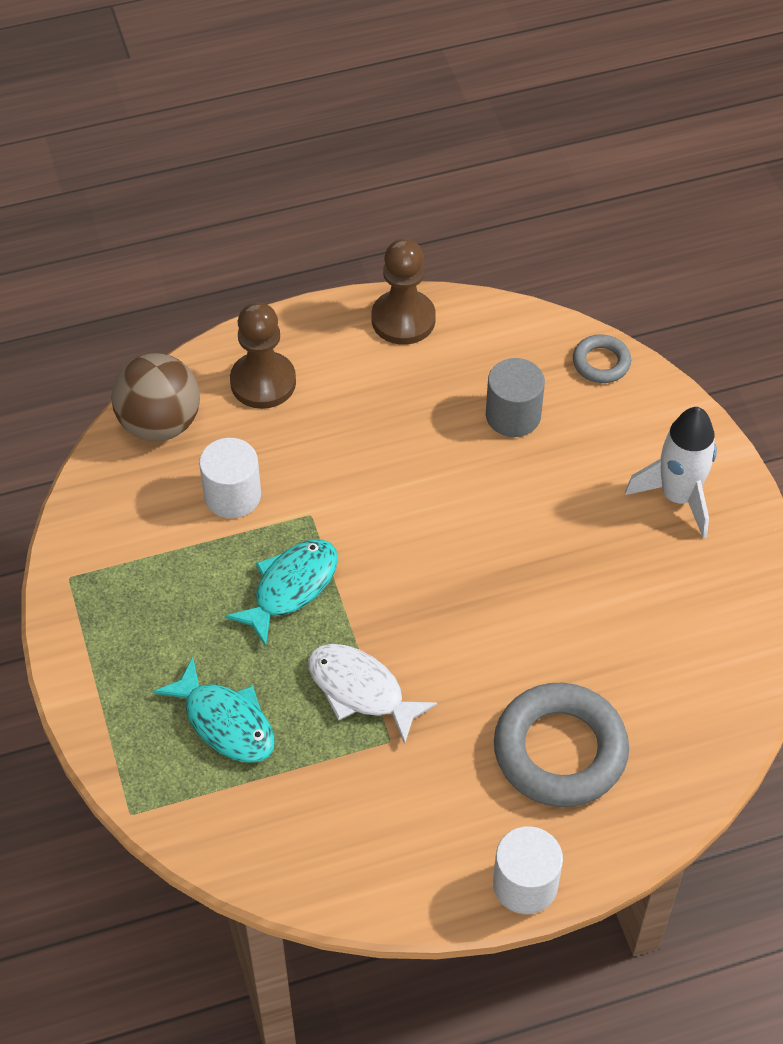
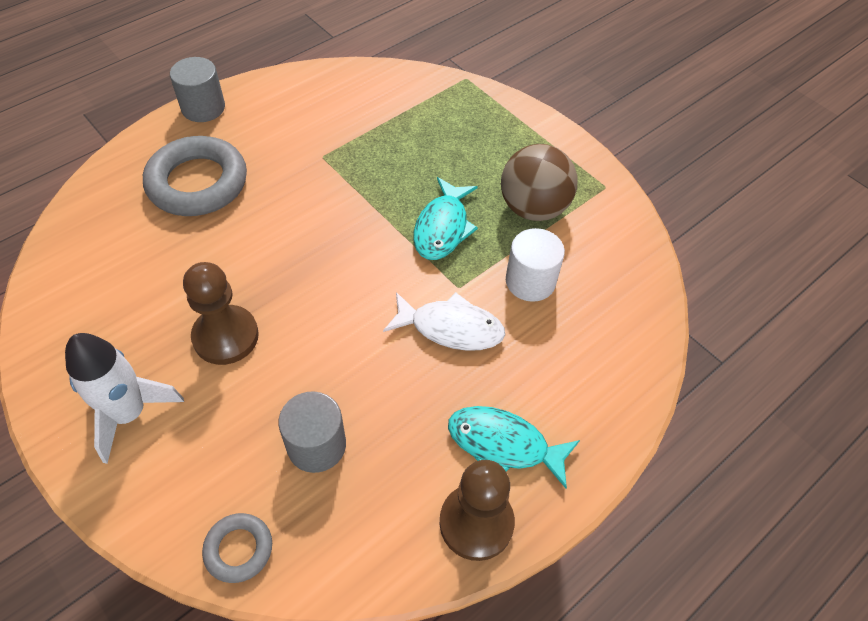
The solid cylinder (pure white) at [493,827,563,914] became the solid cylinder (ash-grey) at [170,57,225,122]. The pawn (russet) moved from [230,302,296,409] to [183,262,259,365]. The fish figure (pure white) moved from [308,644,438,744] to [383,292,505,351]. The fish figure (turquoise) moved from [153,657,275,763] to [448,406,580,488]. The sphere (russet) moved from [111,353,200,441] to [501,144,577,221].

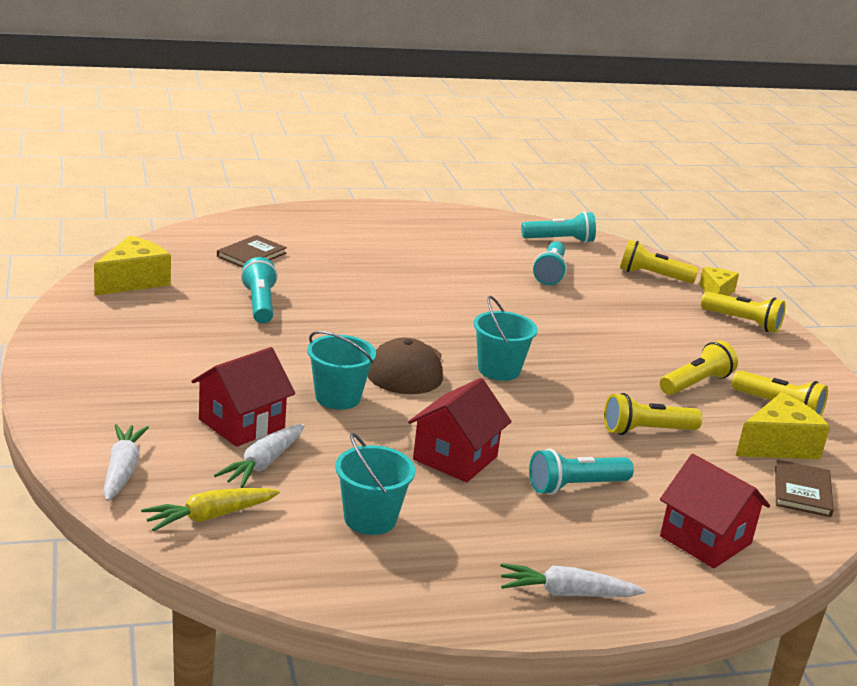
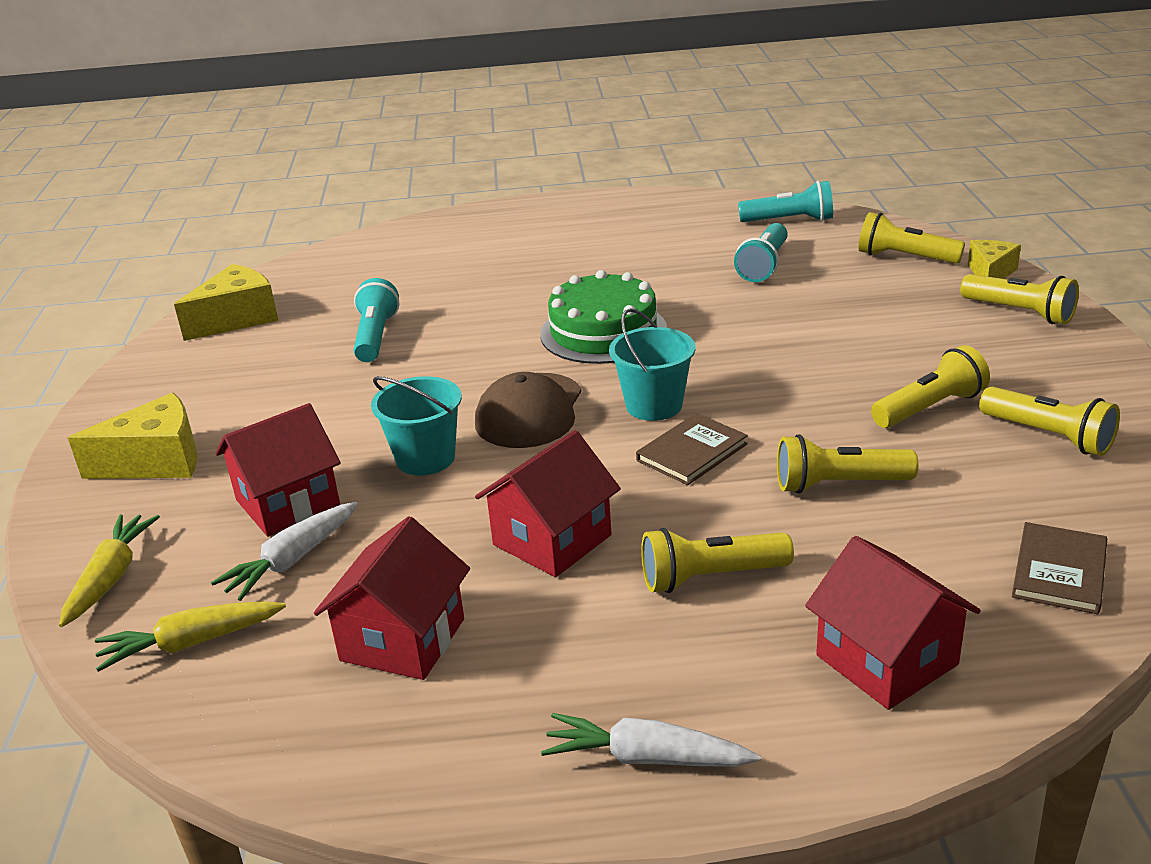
The root vegetable (pure white) at [103,424,149,501] became the root vegetable (bright yellow) at [59,514,160,627]. The cheese wedge (bright yellow) moved from [736,392,830,459] to [68,393,198,479]. The bucket (turquoise) at [335,433,415,535] was replaced by the toy house (crimson) at [314,516,470,680]. The cake (emerald) at [540,270,667,364] appeared. The hardcover (russet) moved from [217,235,287,268] to [636,413,748,485]. The pocket torch (turquoise) at [529,448,634,495] became the pocket torch (bright yellow) at [641,528,794,593].

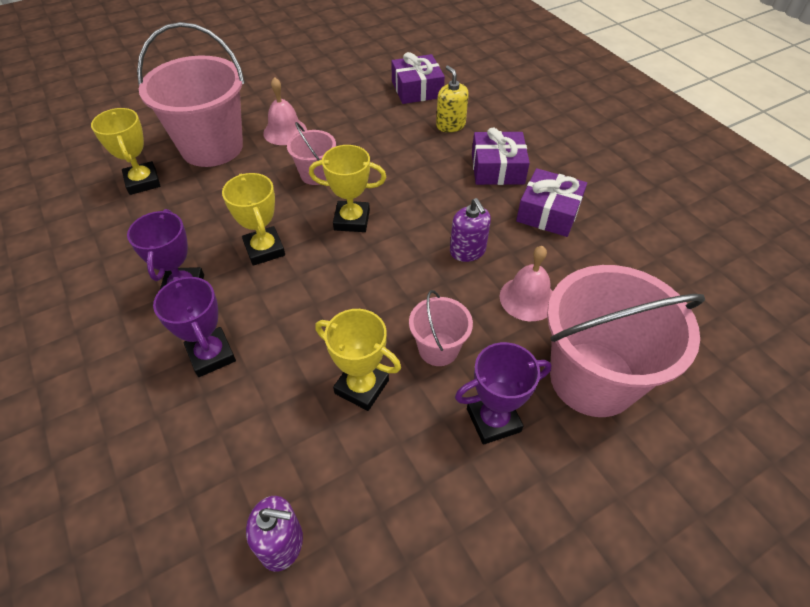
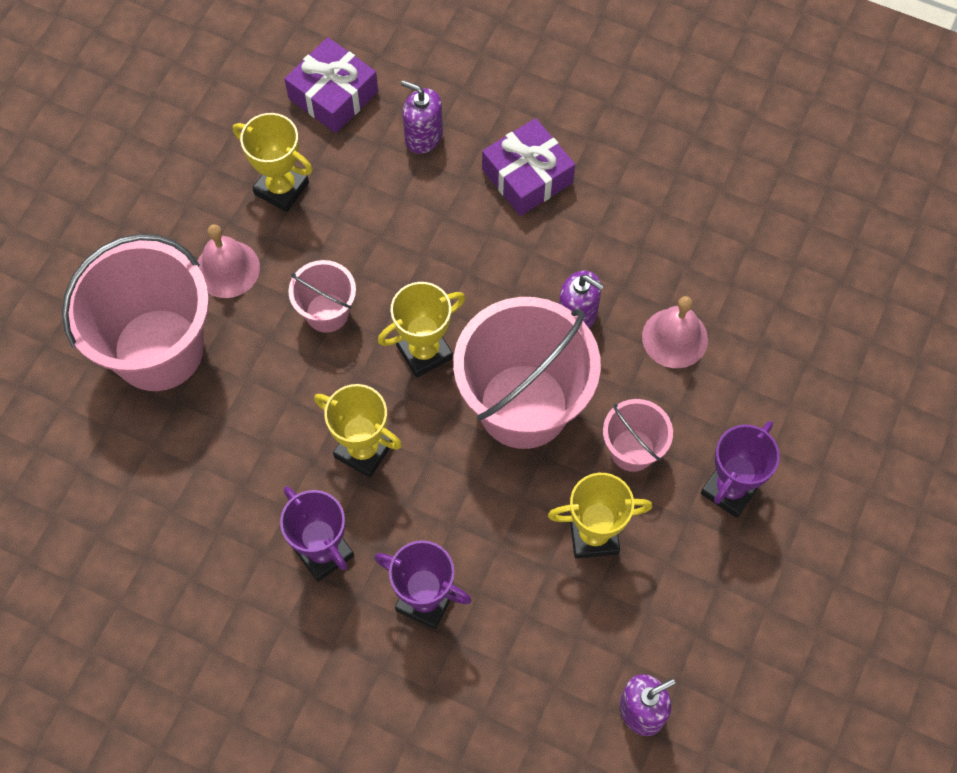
The trophy (bright yellow) moved from [91,108,160,195] to [233,113,312,212]. The soap dispenser (bright yellow) at [436,66,469,133] became the soap dispenser (violet) at [401,80,443,154]. The bucket (rose-pink) moved from [547,265,705,417] to [453,297,601,449]. The wrapped gift (violet) at [516,168,587,237] disappeared.

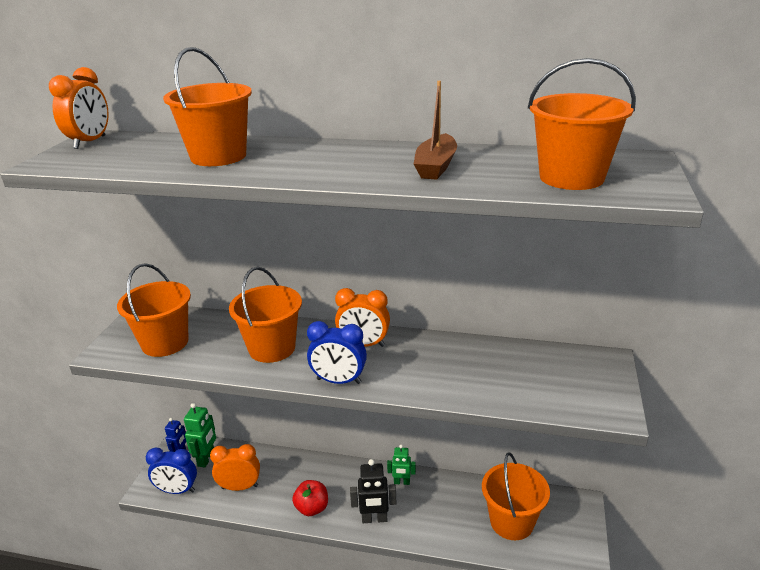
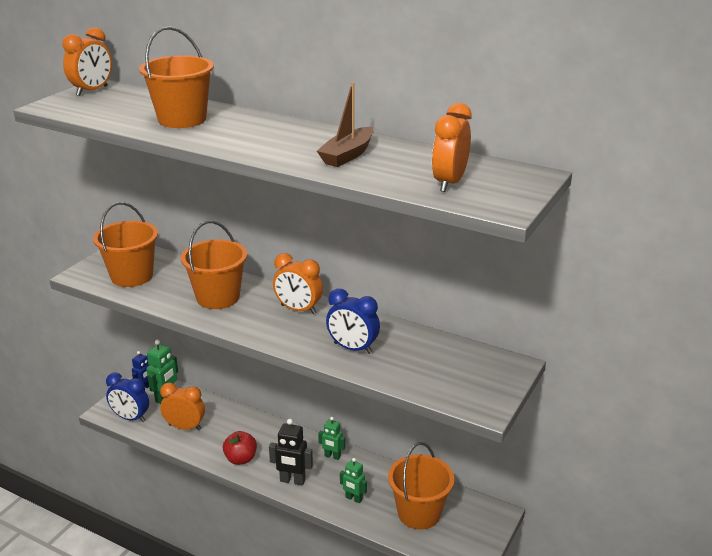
The alarm clock (cobalt) moved from [307,321,367,384] to [326,289,380,354]. The robot figure (emerald) at [340,458,367,503] appeared. The bucket (orange) at [528,58,636,190] was replaced by the alarm clock (orange) at [432,103,471,192].

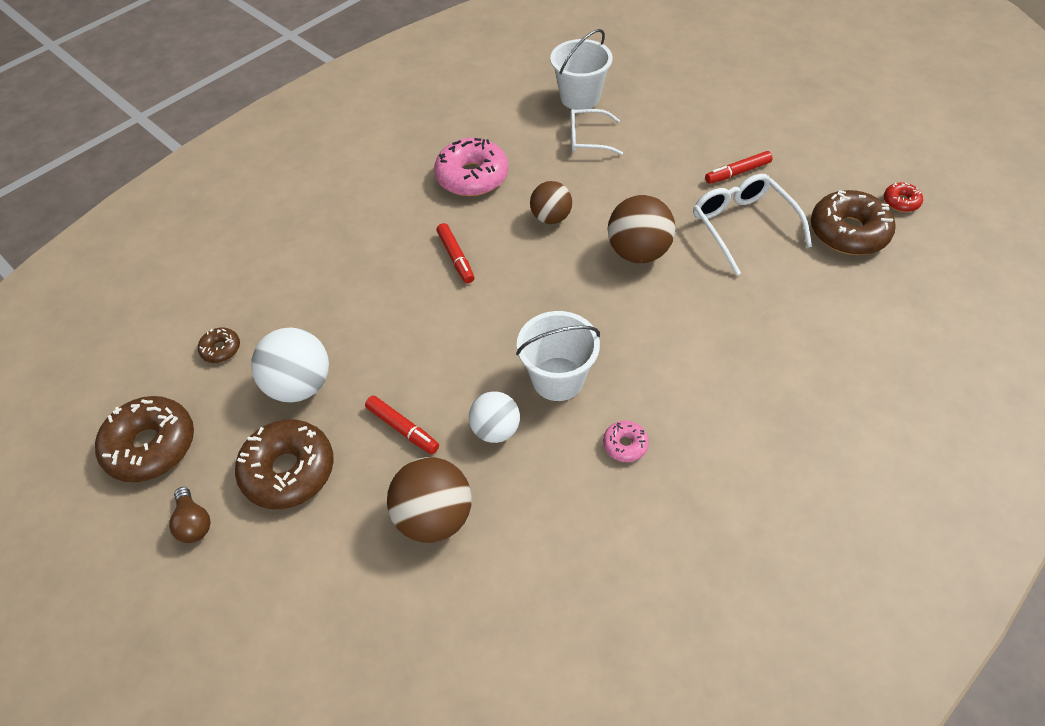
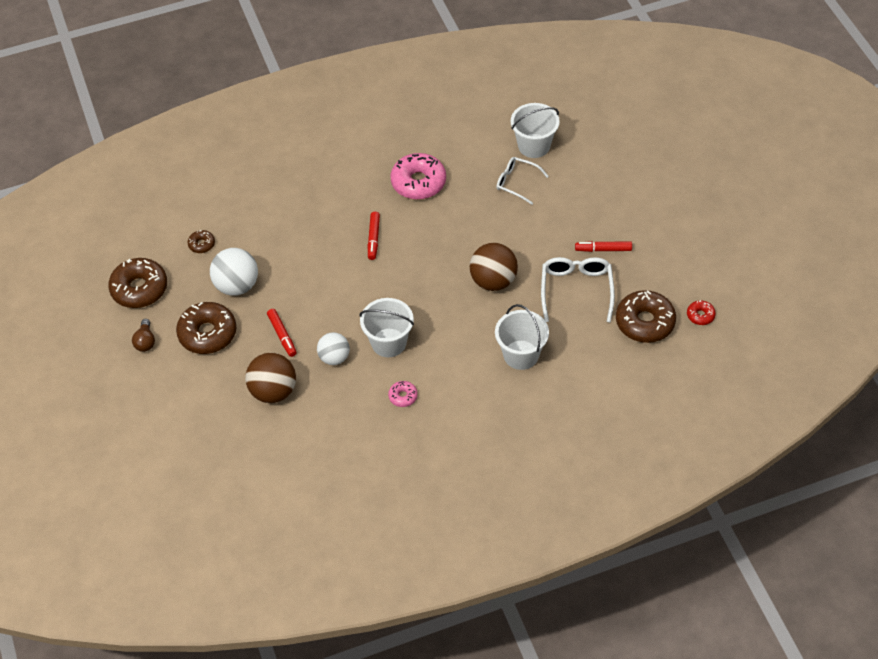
The bucket (pure white) at [495,304,549,370] appeared. The sphere (russet) at [530,181,572,224] disappeared.

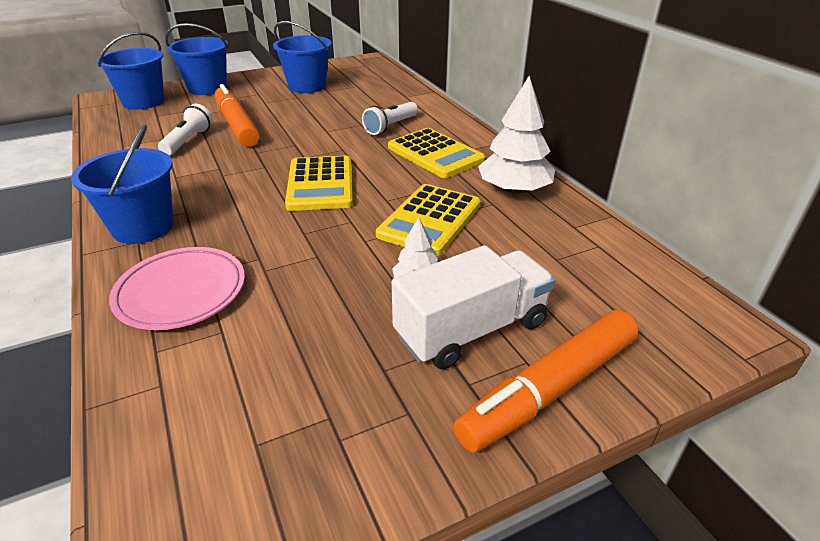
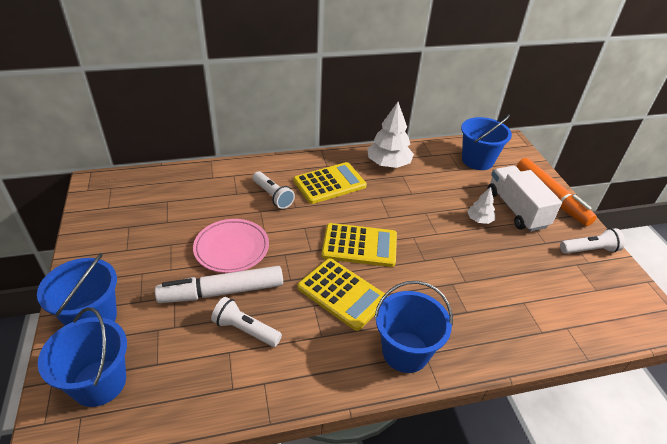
The felt pen (orange) at [215,84,260,147] became the felt pen (pure white) at [155,266,283,303]. The plate (rose-pink) moved from [109,247,245,330] to [193,219,269,273]. The calculator (bright yellow) moved from [376,184,481,256] to [298,258,388,331]. The bucket (cobalt) moved from [273,21,332,93] to [461,114,512,170]. The pocket torch (pure white) at [560,228,625,254] appeared.

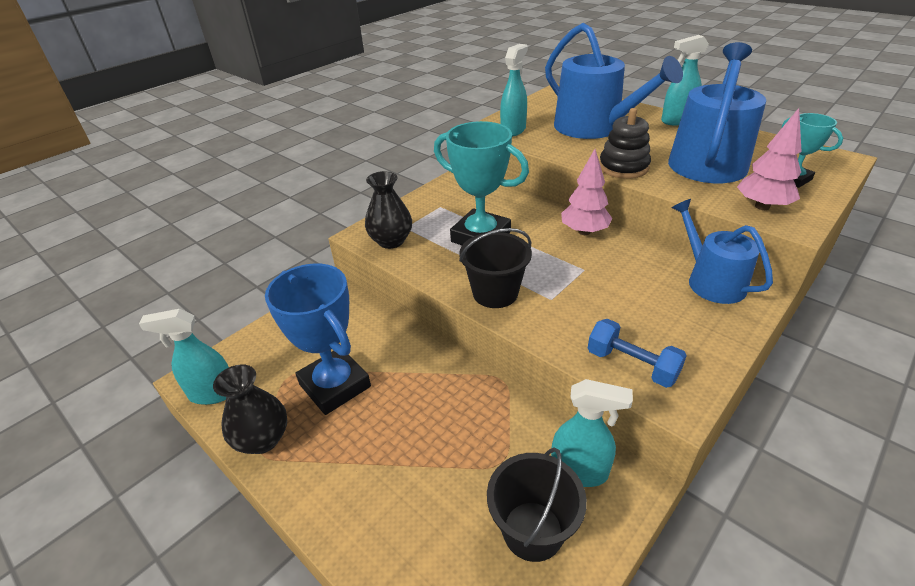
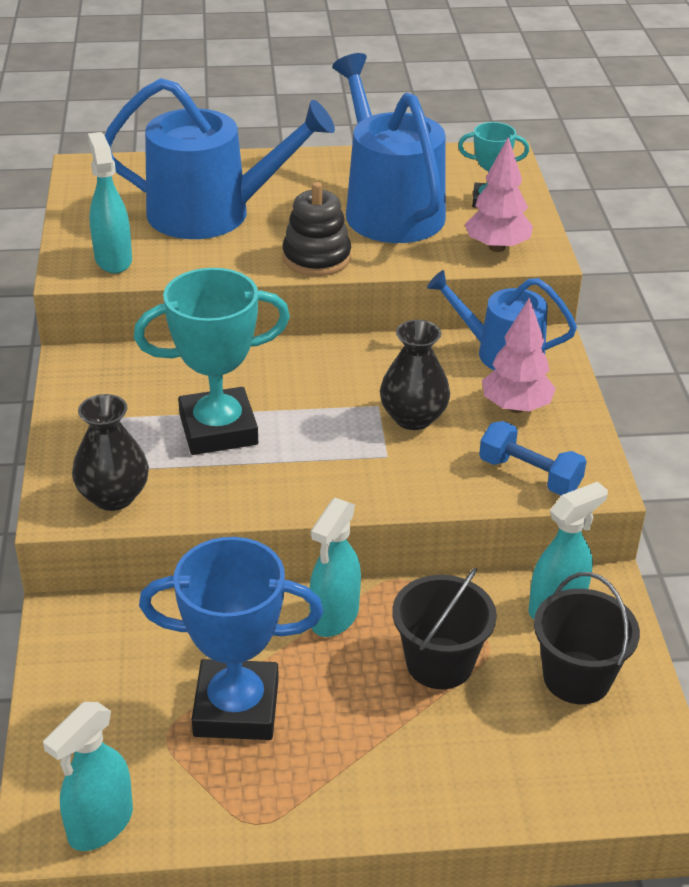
The spray bottle (turquoise) moved from [661,35,709,125] to [309,498,361,637]. The tall vase (ebony) moved from [213,364,287,454] to [380,320,450,430]. The bucket (ebony) moved from [459,228,532,308] to [392,568,497,689]. The dumbbell (cobalt) at [588,319,687,388] turned 45 degrees clockwise. The tree (rose-pink) moved from [561,149,613,235] to [482,297,556,413].

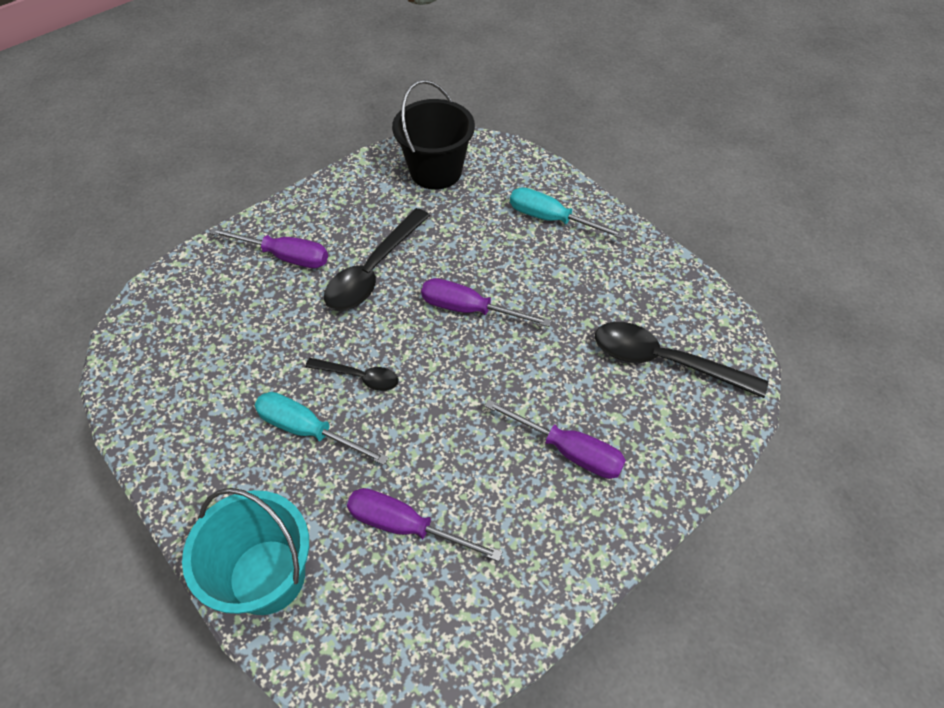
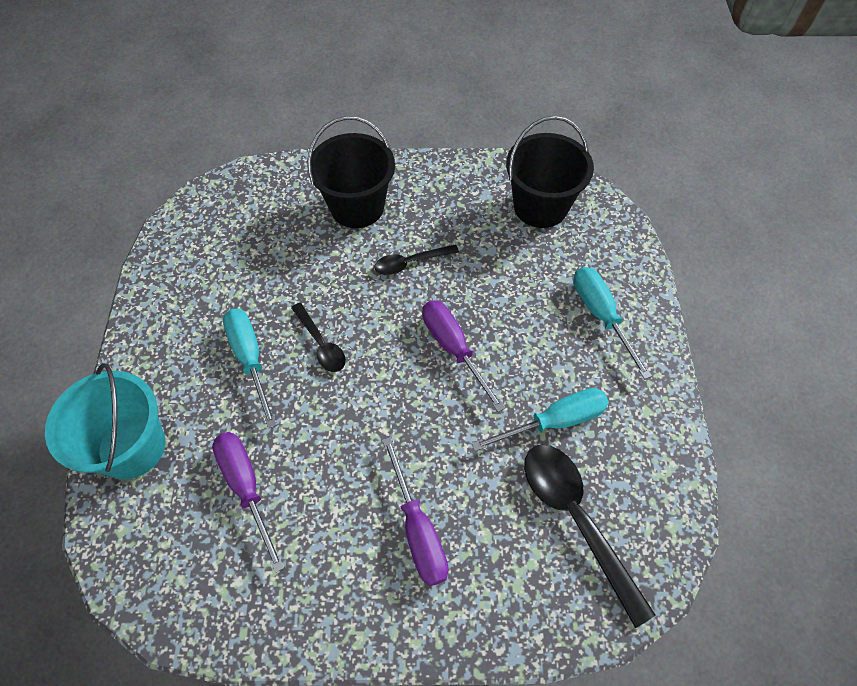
The flat screwdriver (violet) at [209,228,328,268] was replaced by the bucket (ebony) at [307,116,395,228]. The tablespoon (ebony) at [324,208,430,311] changed to 0.56 times the size. The flat screwdriver (turquoise) at [471,388,609,451] appeared.

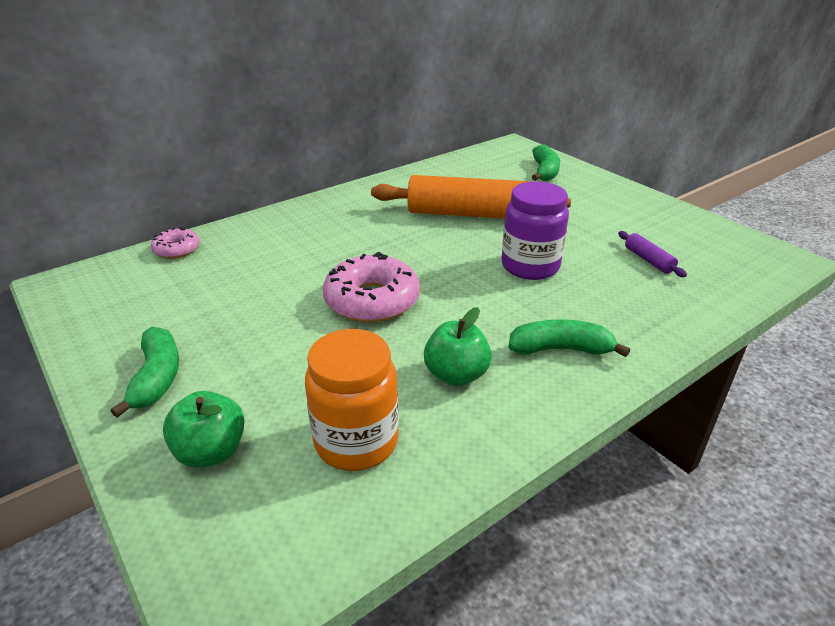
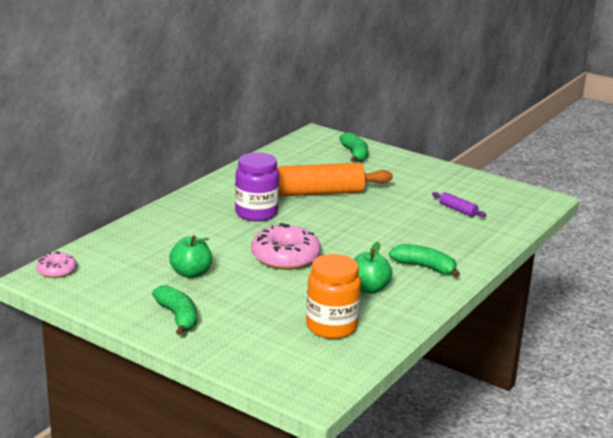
The donut (rose-pink) moved from [151,227,200,259] to [36,251,77,278]. The toy apple (emerald) moved from [163,391,245,468] to [169,235,212,278]. The preserve jar (violet) moved from [501,181,569,280] to [235,152,279,221]. The toy banana (emerald) at [508,319,630,357] turned 45 degrees clockwise.

